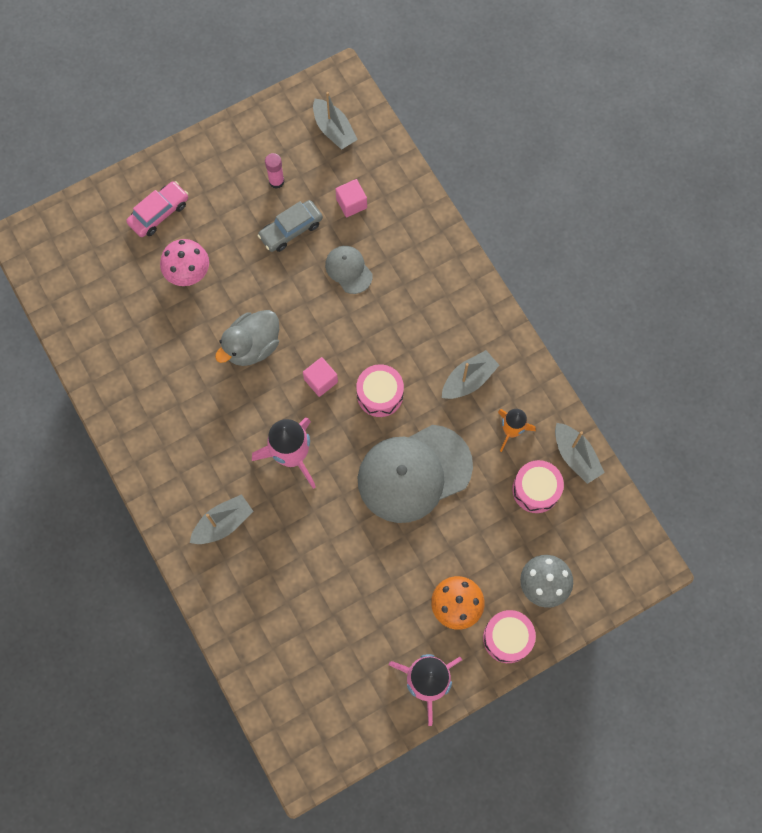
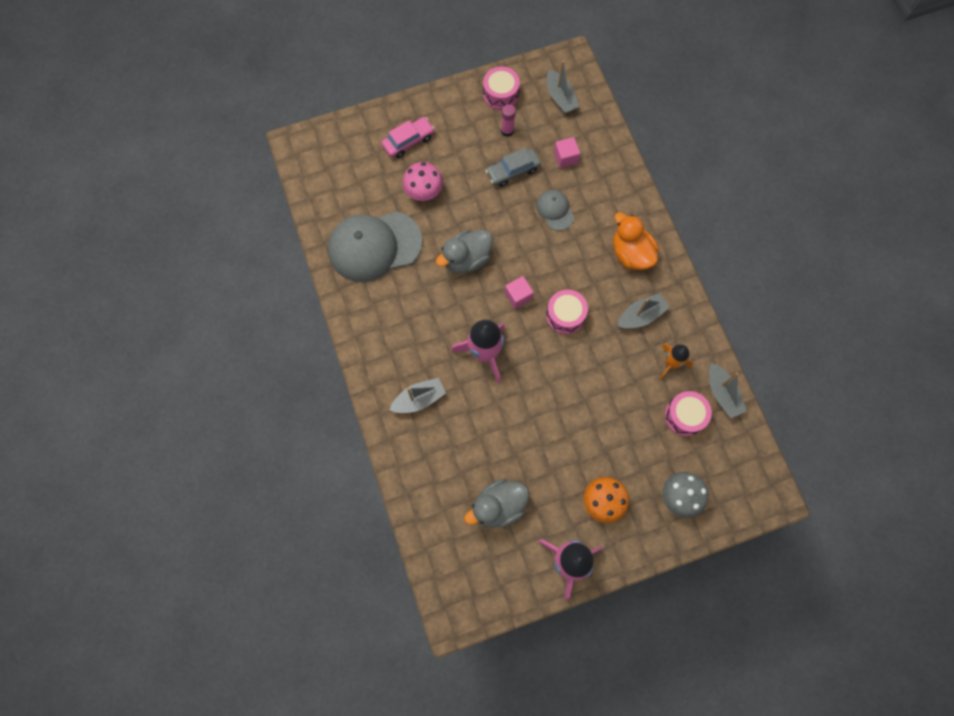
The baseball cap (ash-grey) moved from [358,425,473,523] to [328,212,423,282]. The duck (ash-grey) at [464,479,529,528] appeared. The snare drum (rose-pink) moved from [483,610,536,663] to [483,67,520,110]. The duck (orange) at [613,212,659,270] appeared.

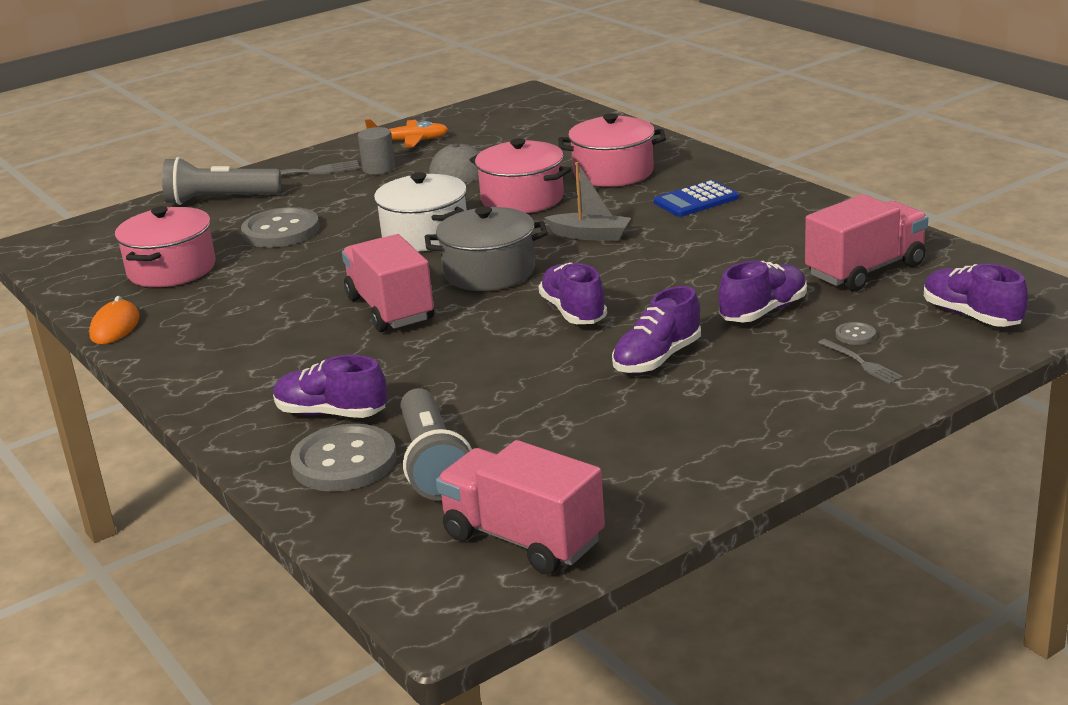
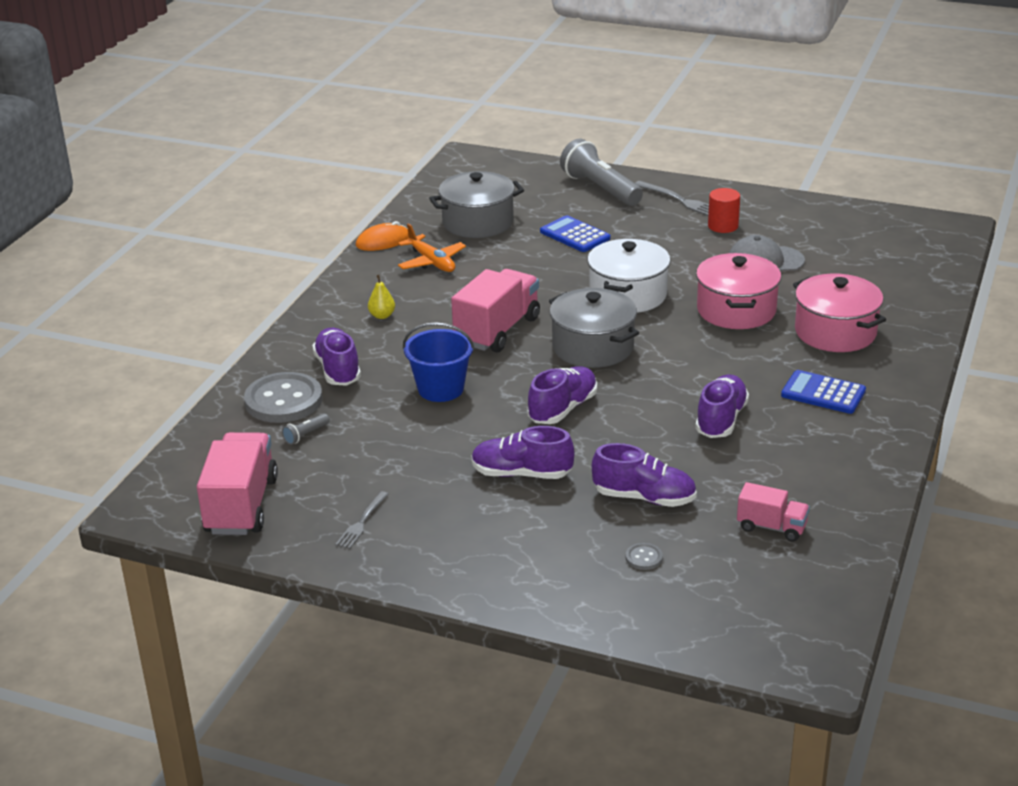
The pocket torch (ash-grey) at [401,388,472,500] changed to 0.41 times the size. The table fork (ash-grey) moved from [818,339,903,384] to [335,491,388,549]. The toy pear (bright yellow) at [368,275,395,319] appeared. The toy plane (orange) moved from [365,119,449,148] to [398,223,466,272]. The bucket (cobalt) at [403,322,475,402] appeared. The pot (rose-pink) at [115,206,216,287] became the pot (ash-grey) at [429,171,524,238]. The sewing button (ash-grey) at [241,207,319,248] was replaced by the calculator (cobalt) at [540,215,611,252]. The shoe (violet) moved from [924,263,1028,327] to [695,375,749,438]. The solid cylinder (ash-grey) at [358,127,395,174] became the solid cylinder (crimson) at [708,188,740,233]. The truck (rose-pink) at [805,194,928,291] changed to 0.55 times the size. The boat (ash-grey) at [544,162,631,241] disappeared.

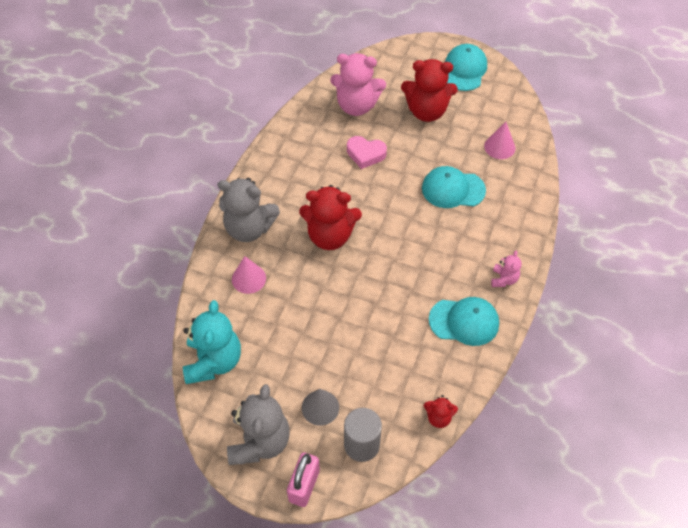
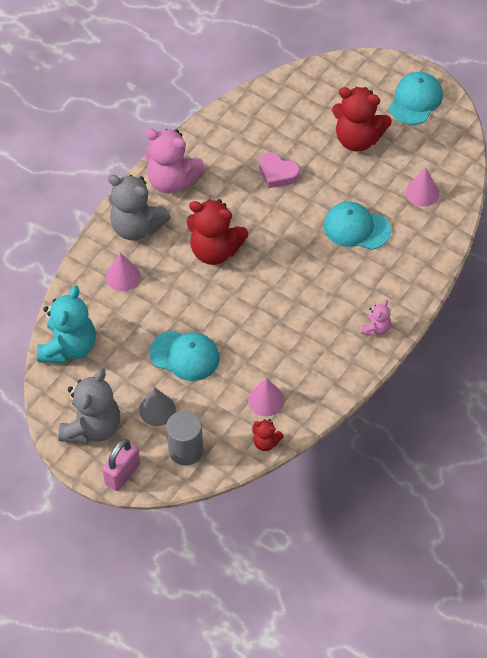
The stuffed bear (rose-pink) moved from [330,53,386,116] to [145,129,205,194]. The baseball cap (turquoise) moved from [429,297,499,346] to [150,330,219,381]. The cone (rose-pink) at [248,378,285,416] appeared.

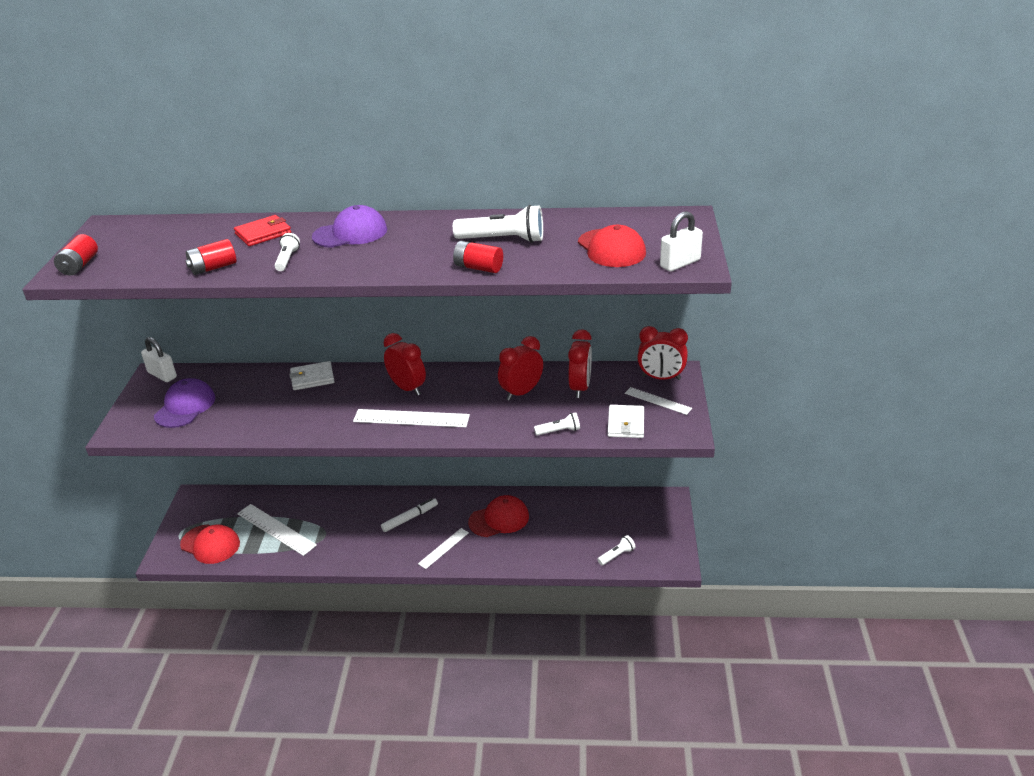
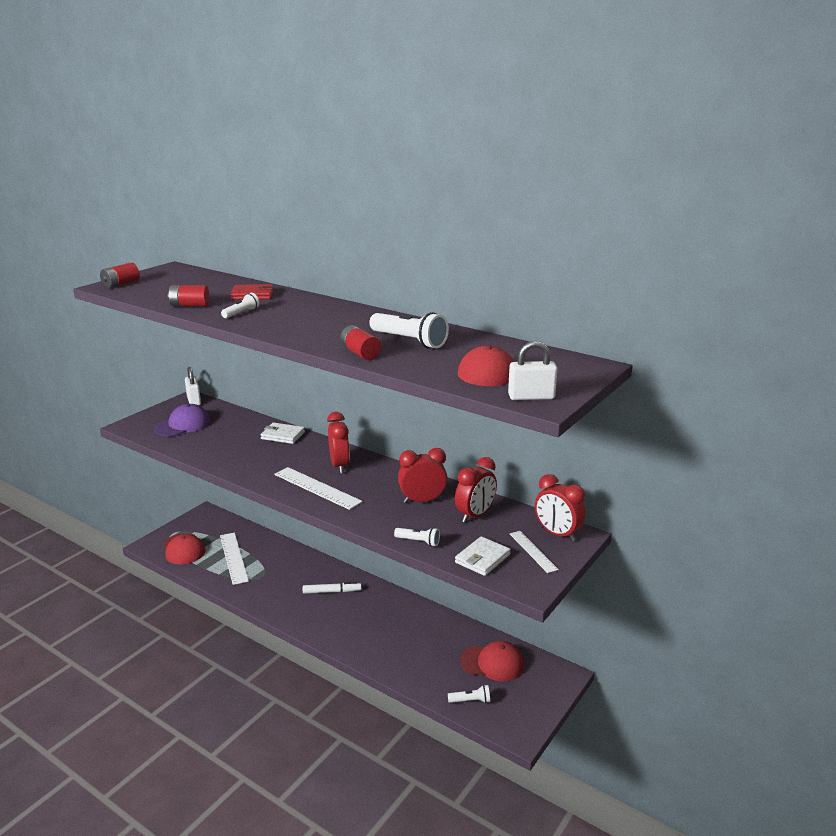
The baseball cap (crimson) moved from [468,495,529,537] to [460,641,525,681]. The baseball cap (violet) at [312,205,387,248] disappeared. The straightedge (pure white) at [418,528,469,569] disappeared.

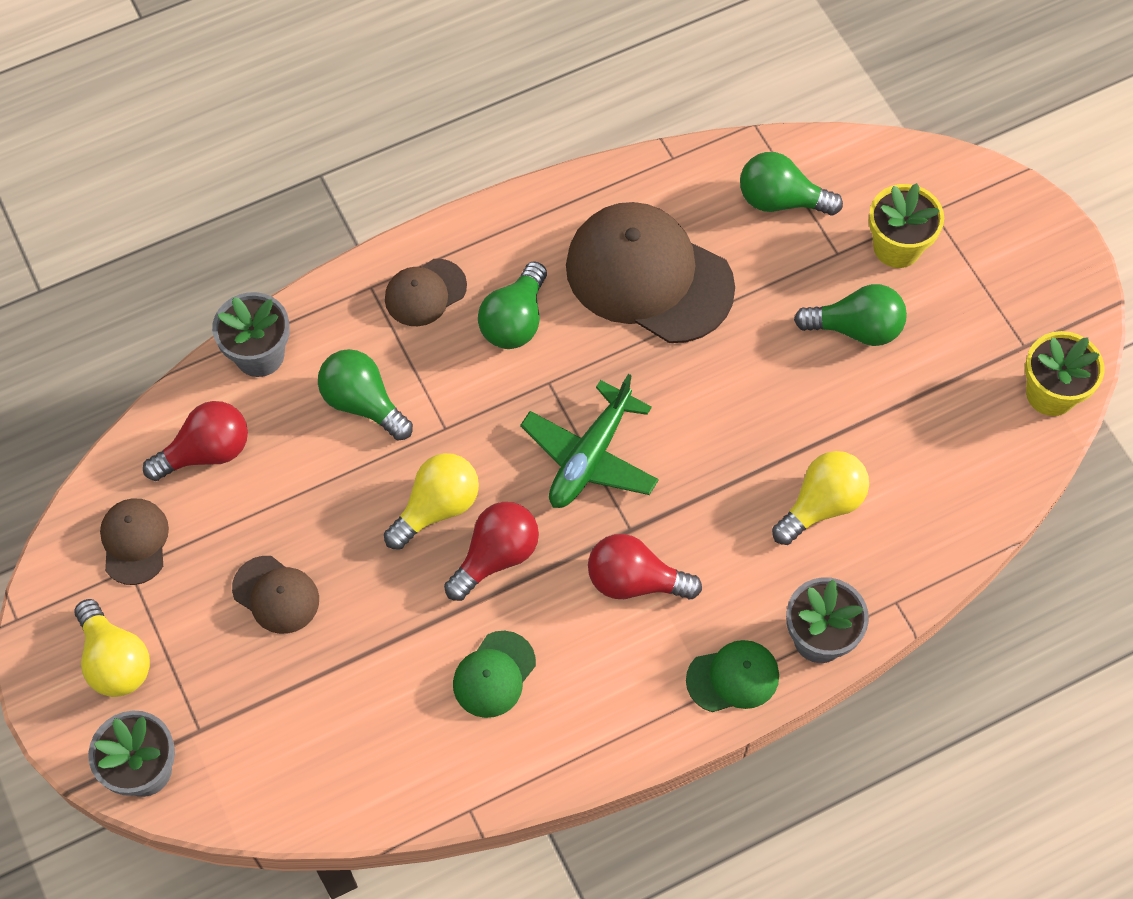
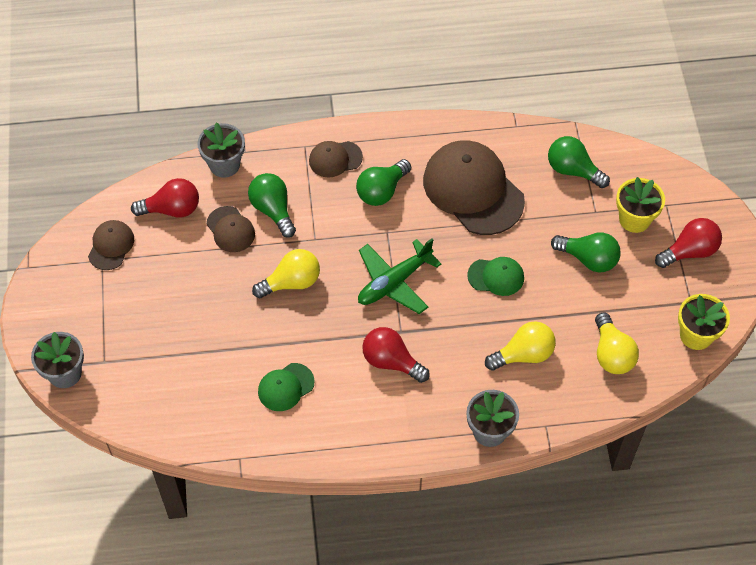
The baseball cap (russet) moved from [232,556,319,634] to [207,206,255,252]. The baseball cap (emerald) moved from [686,640,779,712] to [467,257,524,296]. The lightbulb (bright yellow) moved from [74,599,150,697] to [595,312,639,374]. The lightbulb (crimson) moved from [444,502,539,601] to [655,218,722,268].

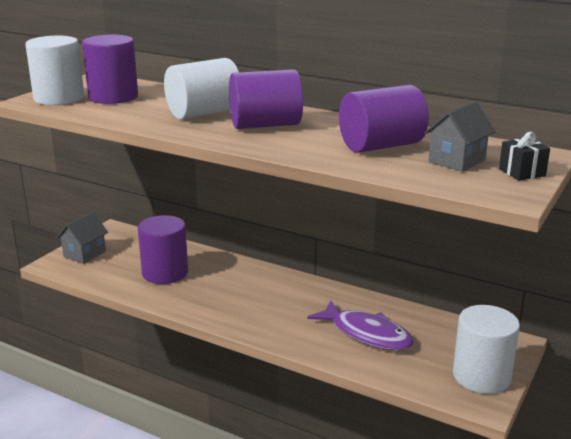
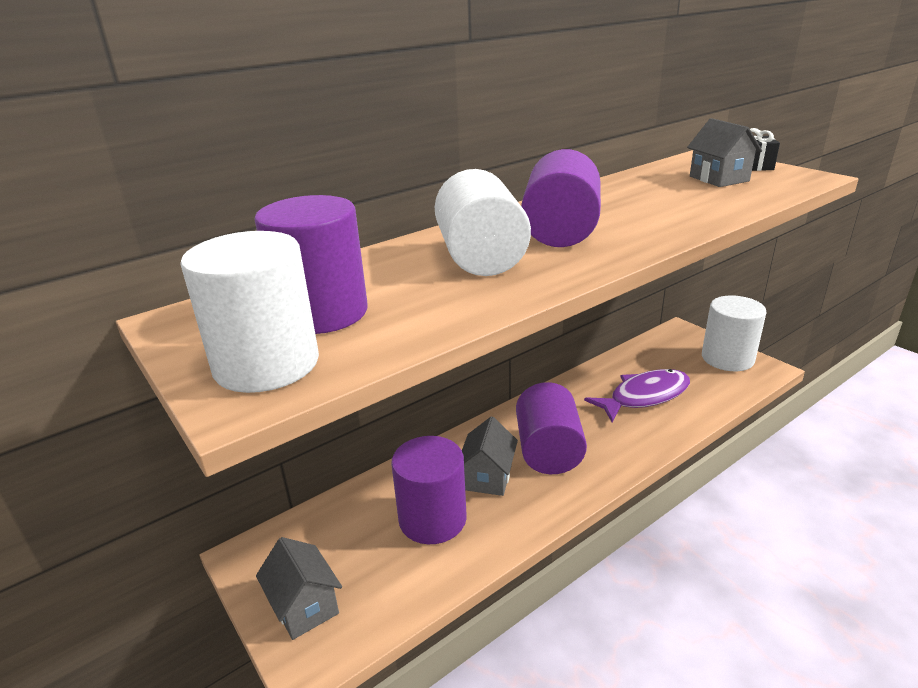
The toy house (ash-grey) at [462,417,518,496] appeared. The solid cylinder (violet) moved from [339,85,429,153] to [516,382,587,474].

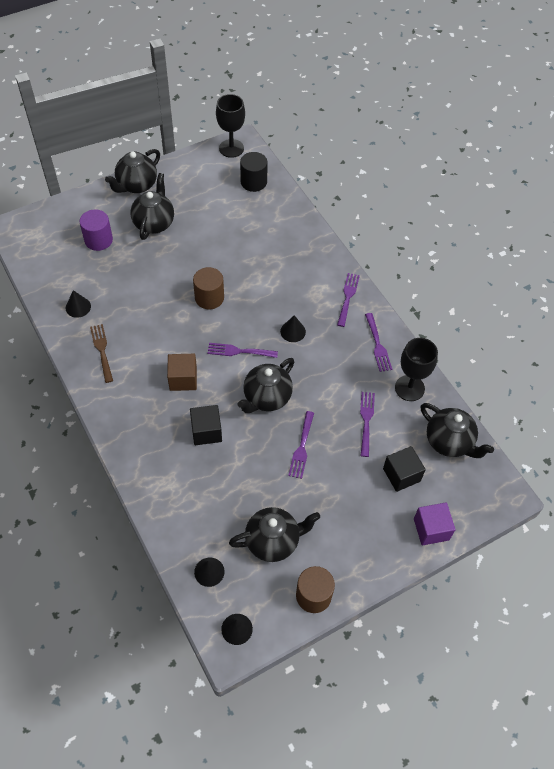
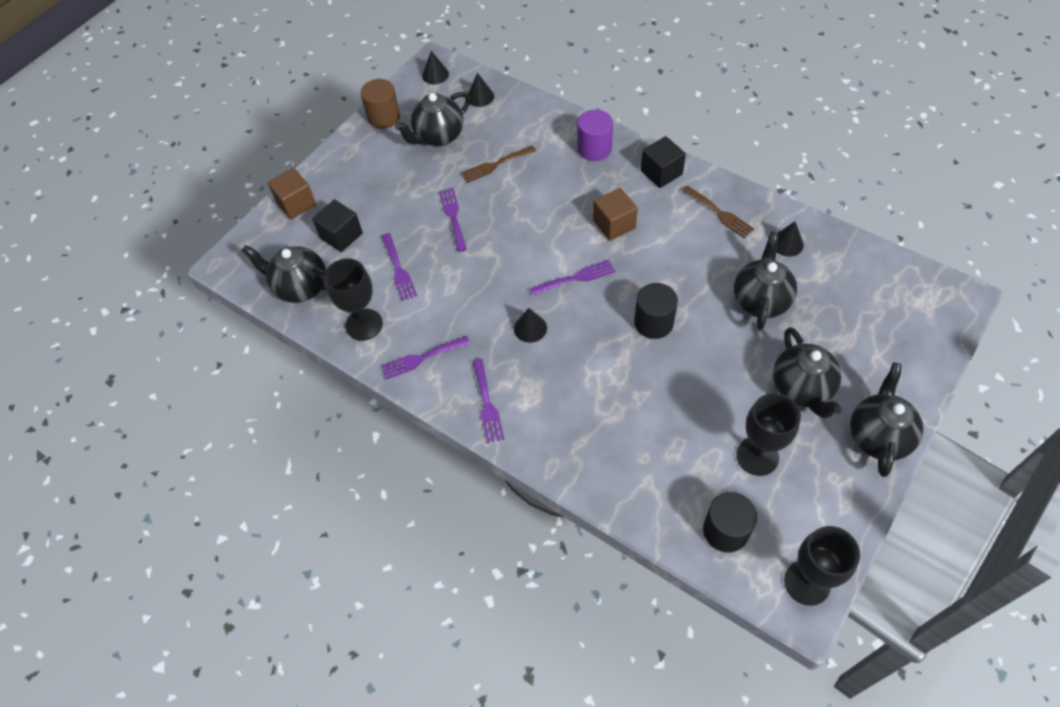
The solid cube (violet) at [414,502,456,545] became the solid cube (russet) at [267,168,316,219]. The table fork (violet) at [365,313,392,372] turned 75 degrees counterclockwise. The table fork (russet) at [461,146,536,183] appeared. The solid cylinder (violet) moved from [79,209,113,251] to [577,110,613,161]. The solid cylinder (russet) at [193,267,224,309] became the solid cylinder (ebony) at [634,283,678,339]. The solid cube (ebony) moved from [190,405,222,445] to [641,136,686,188]. The tea pot (ebony) moved from [238,358,294,413] to [734,231,797,330]. The goblet (ebony) at [737,393,801,476] appeared.

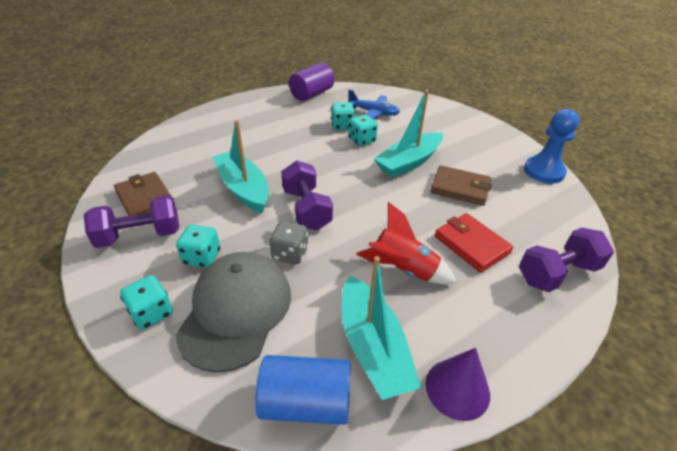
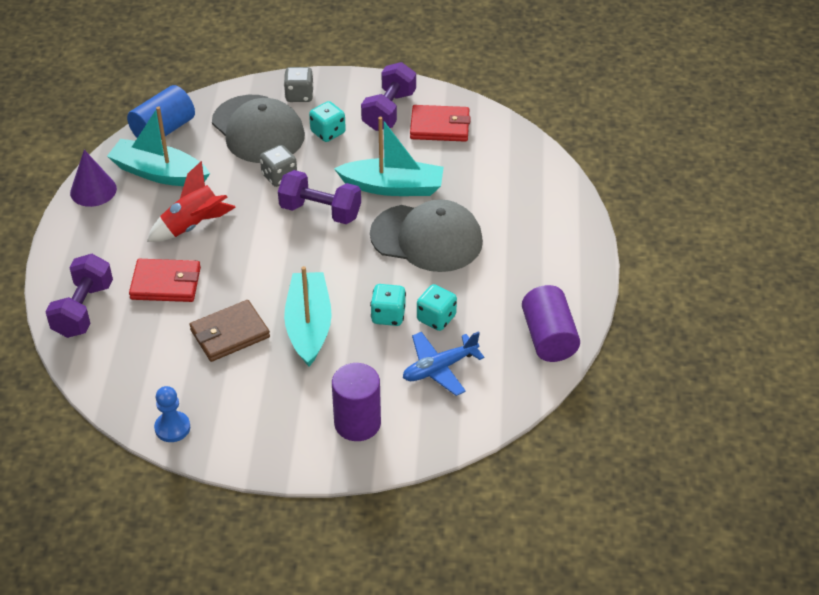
The pawn (cobalt) at [524,109,579,183] changed to 0.65 times the size. The die (turquoise) at [120,275,173,330] became the die (ash-grey) at [284,67,313,102]. The solid cylinder (violet) at [332,363,381,441] appeared. The baseball cap (ash-grey) at [370,199,483,272] appeared. The billfold (russet) at [114,172,174,216] became the billfold (crimson) at [410,105,471,142].

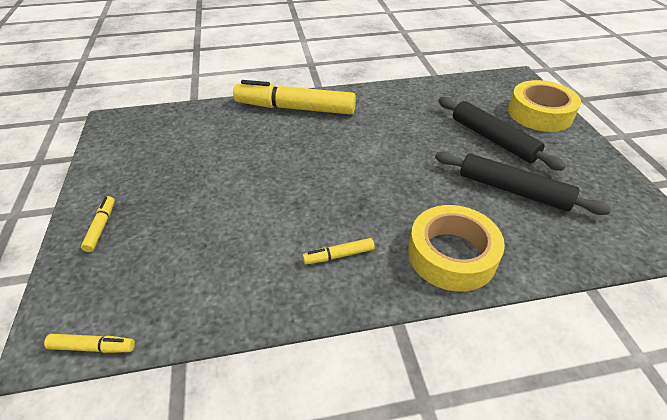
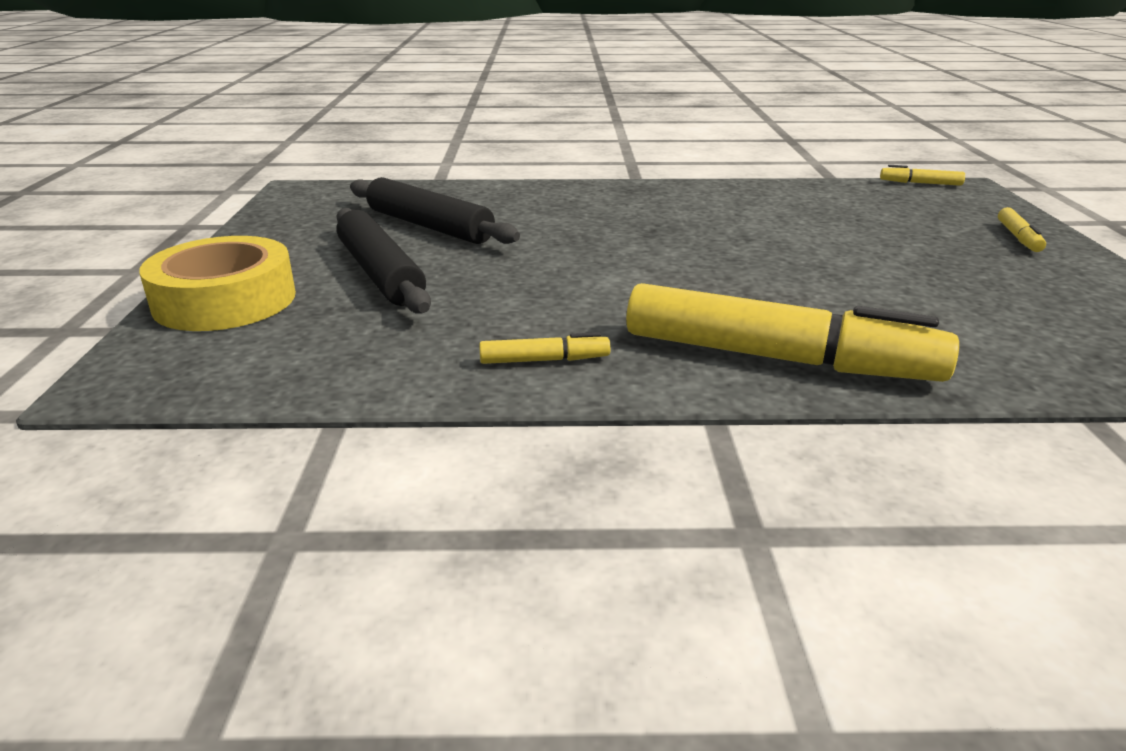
The felt pen (bright yellow) moved from [302,238,375,264] to [479,332,610,364]. The sticky tape (bright yellow) at [408,205,505,292] disappeared.

